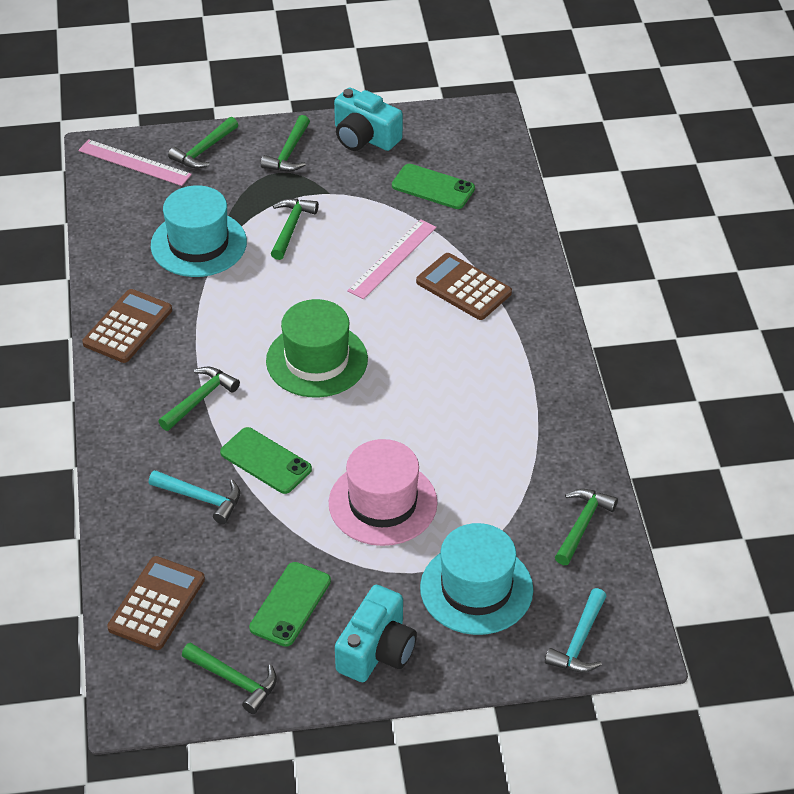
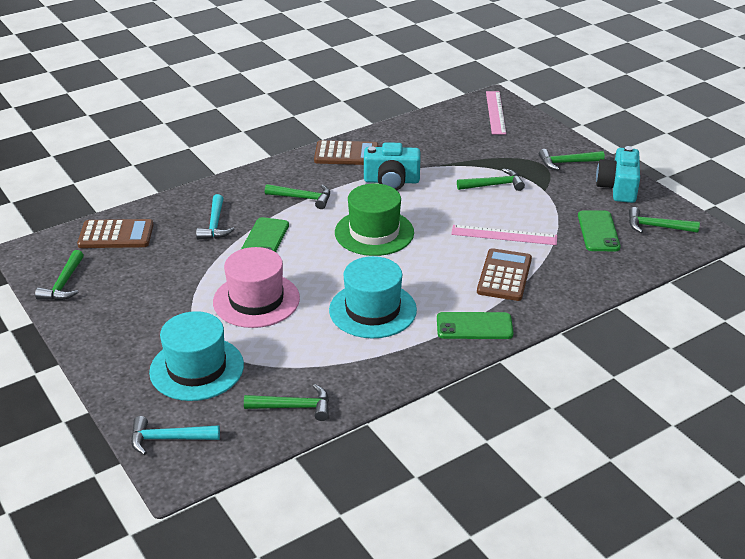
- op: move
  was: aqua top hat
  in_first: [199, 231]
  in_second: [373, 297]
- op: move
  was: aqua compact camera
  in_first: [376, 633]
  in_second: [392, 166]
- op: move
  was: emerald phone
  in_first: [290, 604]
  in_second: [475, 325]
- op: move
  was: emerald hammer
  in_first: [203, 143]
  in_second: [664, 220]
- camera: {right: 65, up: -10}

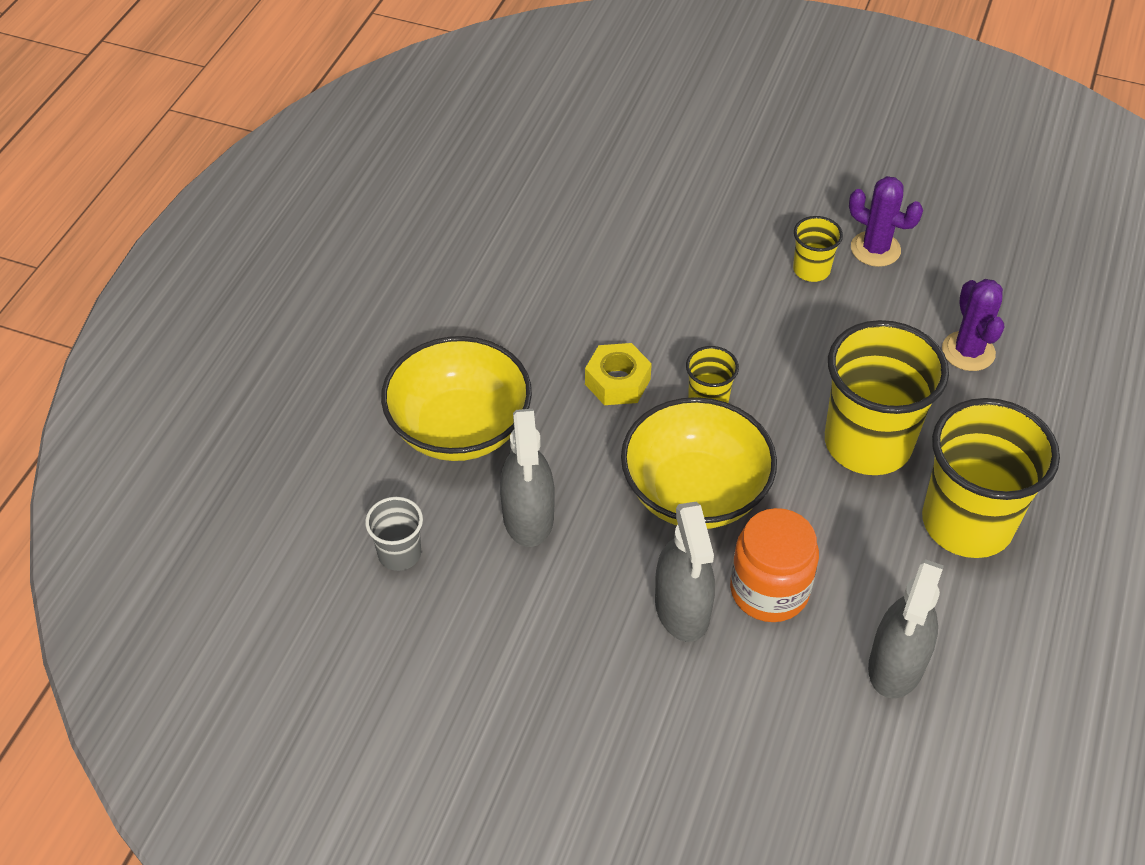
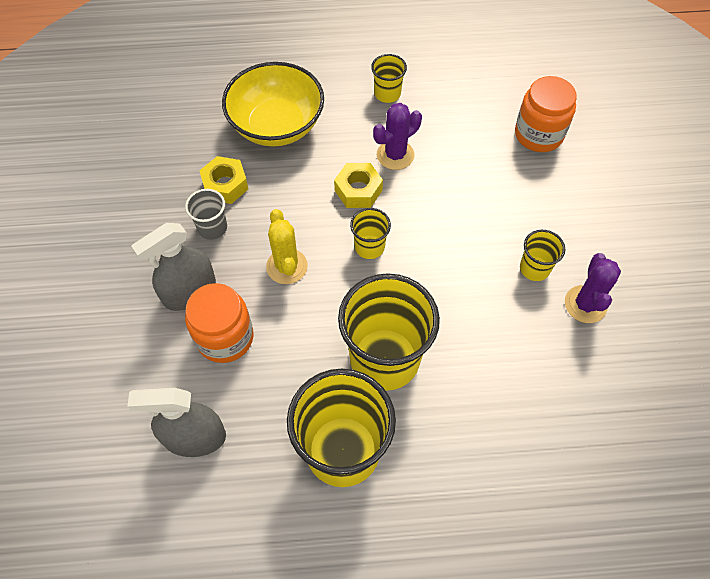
- op: move
  was: ash-grey beaker
  in_first: [394, 534]
  in_second: [206, 214]
- op: replace
  was: ash-grey spray bottle
  now: yellow hex nut
  in_first: [527, 478]
  in_second: [223, 180]
- op: replace
  was: yellow deep dish
  now: yellow saguaro cactus
  in_first: [699, 463]
  in_second: [287, 246]
- op: insert
  now: yellow beaker
  in_second: [389, 78]
- op: move
  was: violet saguaro cactus
  in_first: [973, 325]
  in_second: [397, 136]
- op: insert
  now: orange jar
  in_second: [546, 114]
- camera: {right: 65, up: 10}

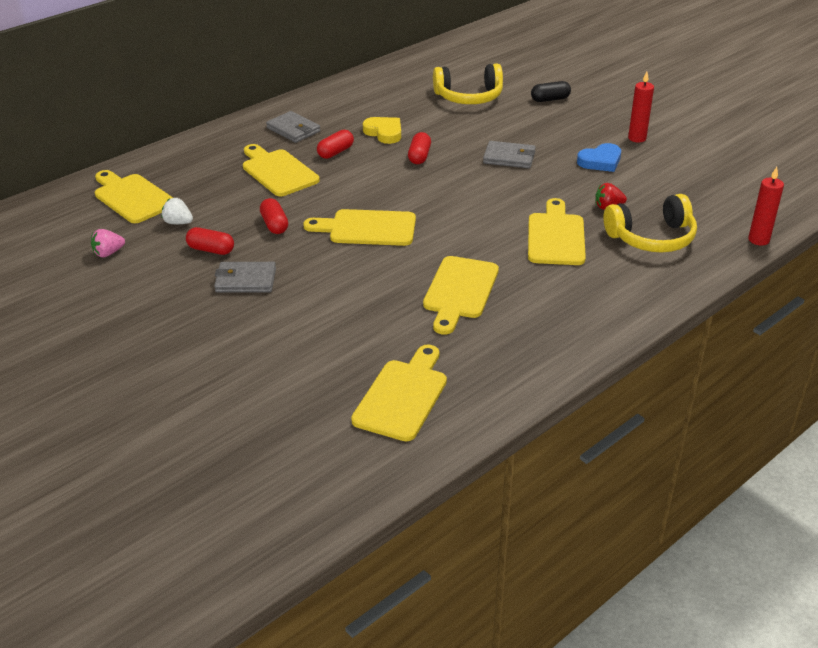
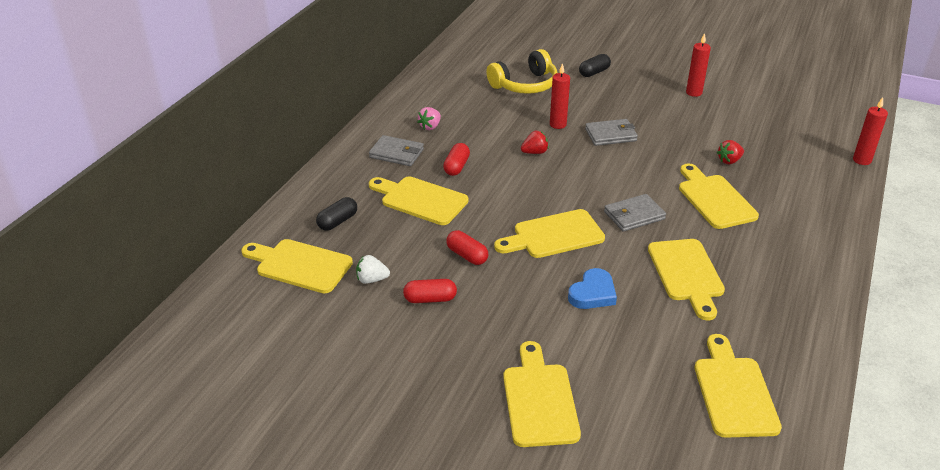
- op: insert
  now: black pill shape
  in_second: [336, 214]
- op: move
  was: rosy strawberry
  in_first: [108, 243]
  in_second: [429, 118]
- op: insert
  now: yellow cutting board
  in_second: [542, 394]
- op: replace
  was: scarlet pill shape
  now: scarlet strawberry
  in_first: [419, 148]
  in_second: [535, 142]
- op: insert
  now: scarlet pillar candle
  in_second: [560, 96]
- op: move
  was: royal blue heart shape
  in_first: [599, 157]
  in_second: [592, 288]
- op: move
  was: ash-grey billfold
  in_first: [245, 277]
  in_second: [635, 213]
- op: delete
  was: yellow heart shape
  in_first: [382, 130]
- op: delete
  was: yellow headset
  in_first: [650, 223]
- camera: {right: -25, up: 0}

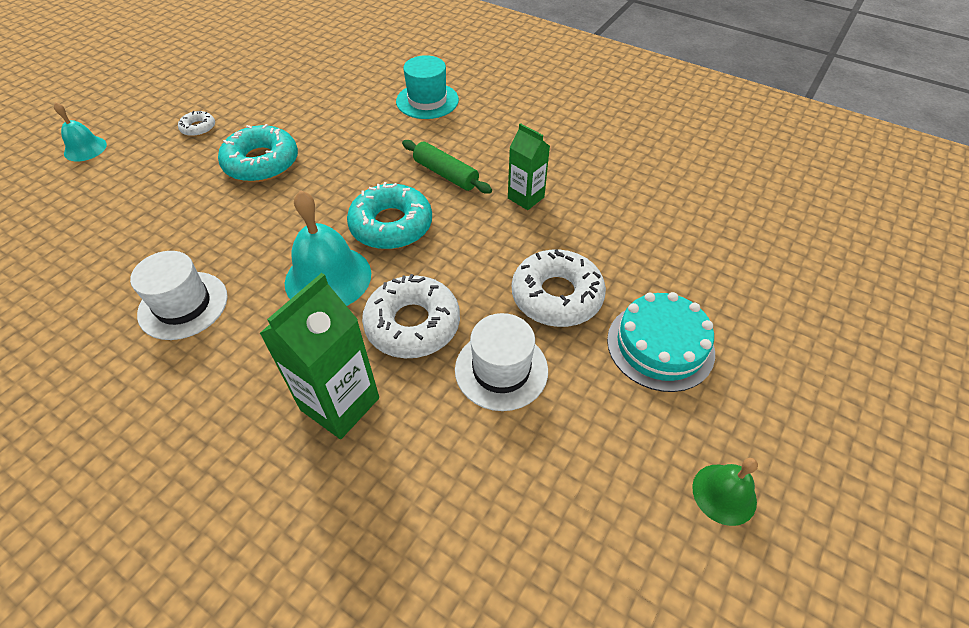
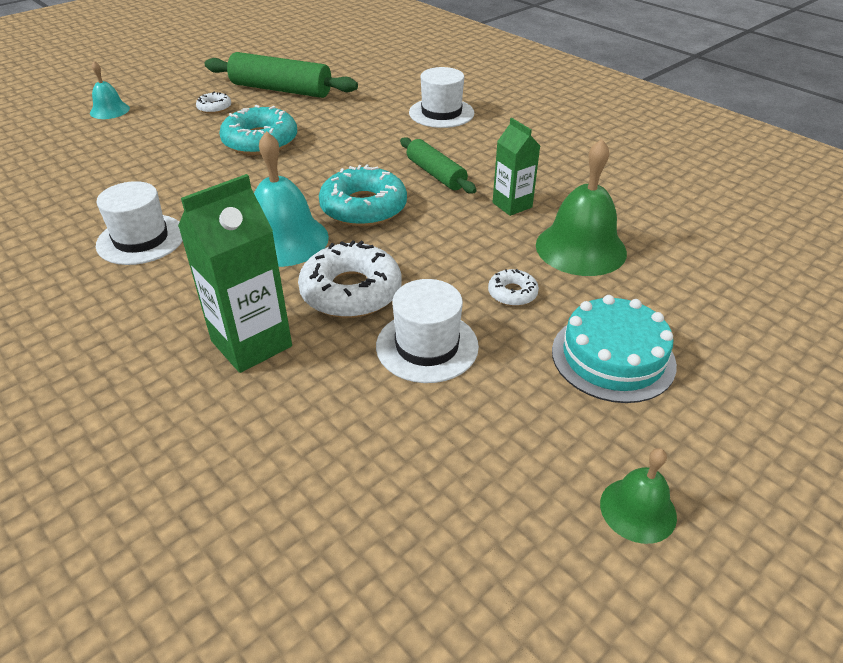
- op: insert
  now: emerald dough roller
  in_second: [281, 75]
- op: recolor
  was: aqua top hat
  now: pure white top hat
  in_first: [427, 87]
  in_second: [441, 97]
- op: resize
  was: pure white doughnut
  in_first: [559, 288]
  in_second: [513, 287]
  ratio: 0.49
- op: insert
  now: emerald bell
  in_second: [581, 207]
- camera: {right: 15, up: -10}

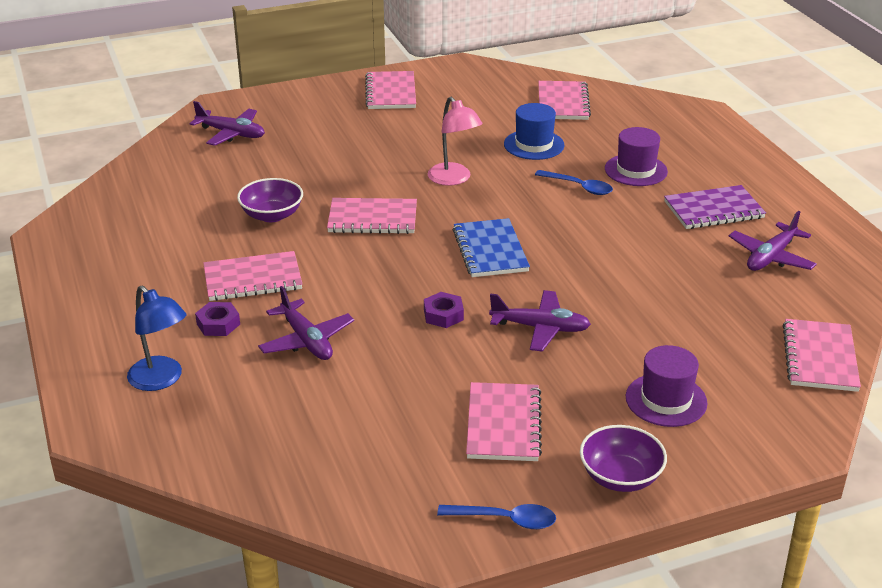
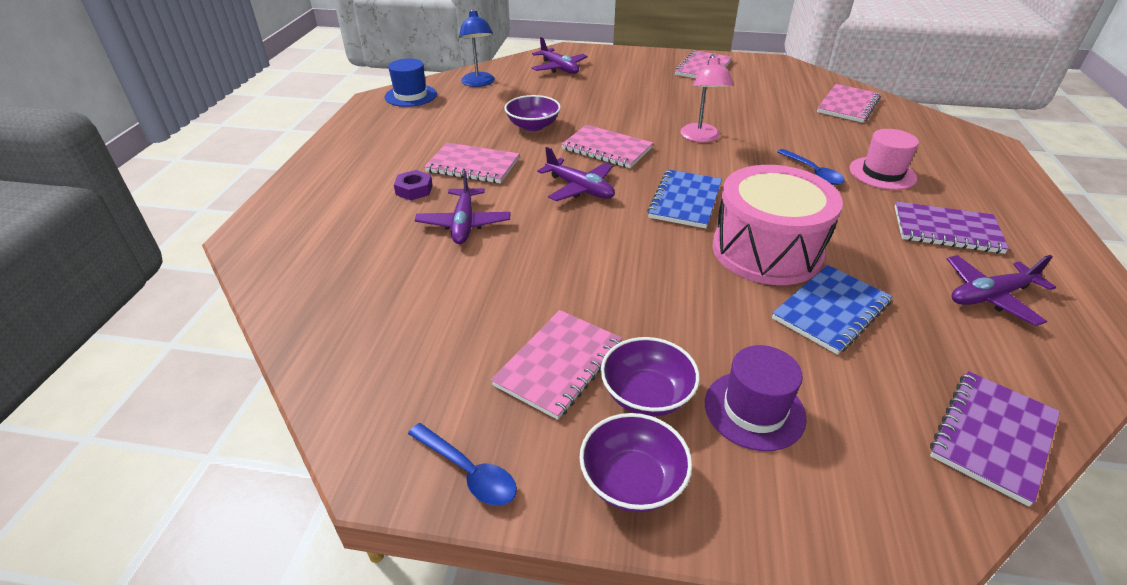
- op: move
  was: royal blue top hat
  in_first: [534, 131]
  in_second: [411, 82]
- op: move
  was: royal blue lamp
  in_first: [157, 338]
  in_second: [477, 48]
- op: move
  was: violet toy plane
  in_first: [540, 320]
  in_second: [576, 174]
- op: insert
  now: violet deep dish
  in_second: [650, 377]
- op: insert
  now: rosy snare drum
  in_second: [777, 225]
- op: insert
  now: royal blue notebook
  in_second: [832, 310]
- op: recolor
  was: violet top hat
  now: rosy top hat
  in_first: [636, 156]
  in_second: [884, 159]
- op: recolor
  was: rosy notebook
  now: violet notebook
  in_first: [822, 355]
  in_second: [995, 438]
- op: delete
  was: violet hex nut
  in_first: [444, 310]
- camera: {right: 30, up: 5}

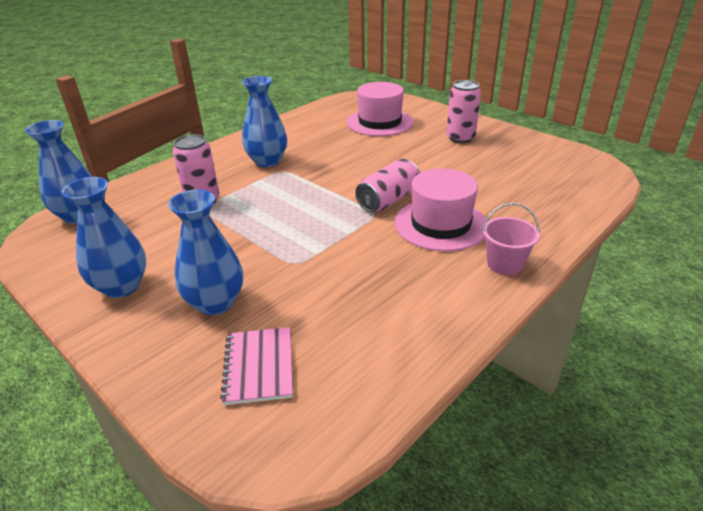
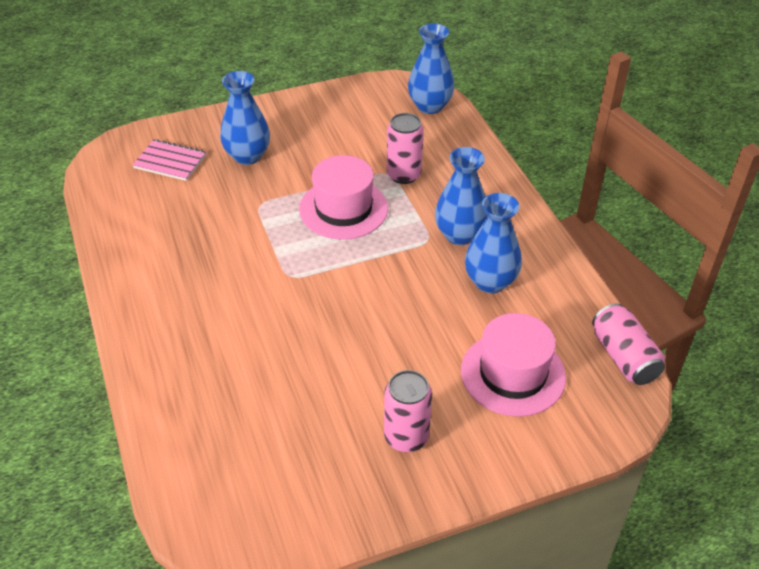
- op: move
  was: rosy top hat
  in_first: [440, 209]
  in_second: [343, 197]
- op: move
  was: royal blue vase
  in_first: [104, 237]
  in_second: [493, 243]
- op: move
  was: rosy soda can
  in_first: [387, 185]
  in_second: [628, 344]
- op: delete
  was: rosy sand bucket
  in_first: [511, 239]
- camera: {right: 115, up: 10}

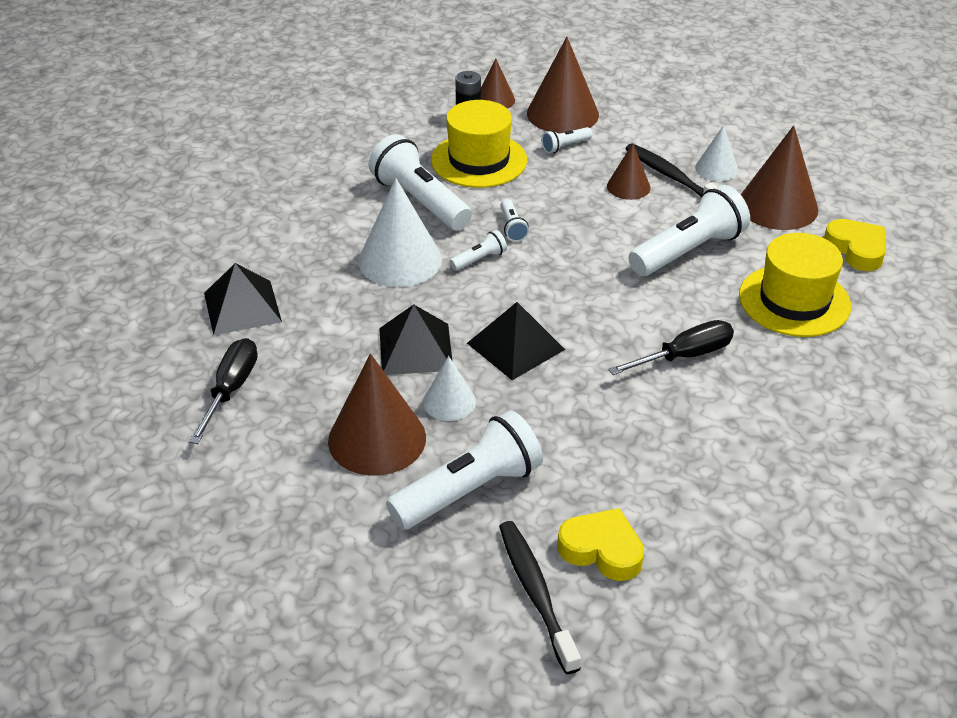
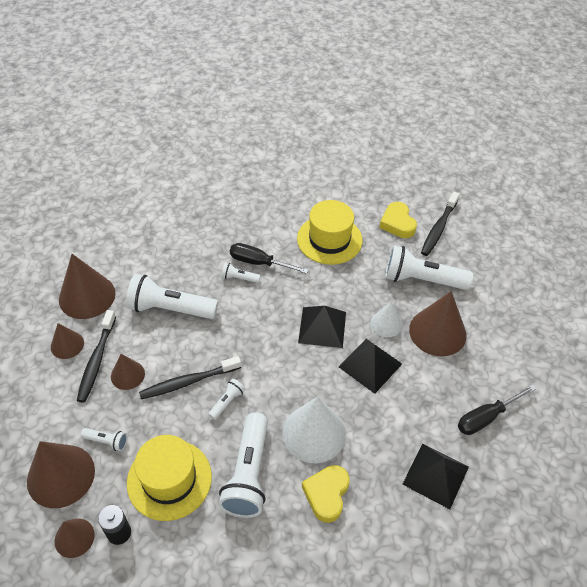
- op: recolor
  was: pure white solid cone
  now: brown solid cone
  in_first: [716, 153]
  in_second: [67, 341]
- op: insert
  now: black dental brush
  in_second: [190, 377]
- op: move
  was: pure white pocket torch
  in_first: [478, 250]
  in_second: [241, 273]
- op: move
  was: yellow top hat
  in_first: [795, 285]
  in_second: [330, 232]
- op: move
  was: yellow heart shape
  in_first: [855, 245]
  in_second: [326, 494]
- camera: {right: -135, up: 10}

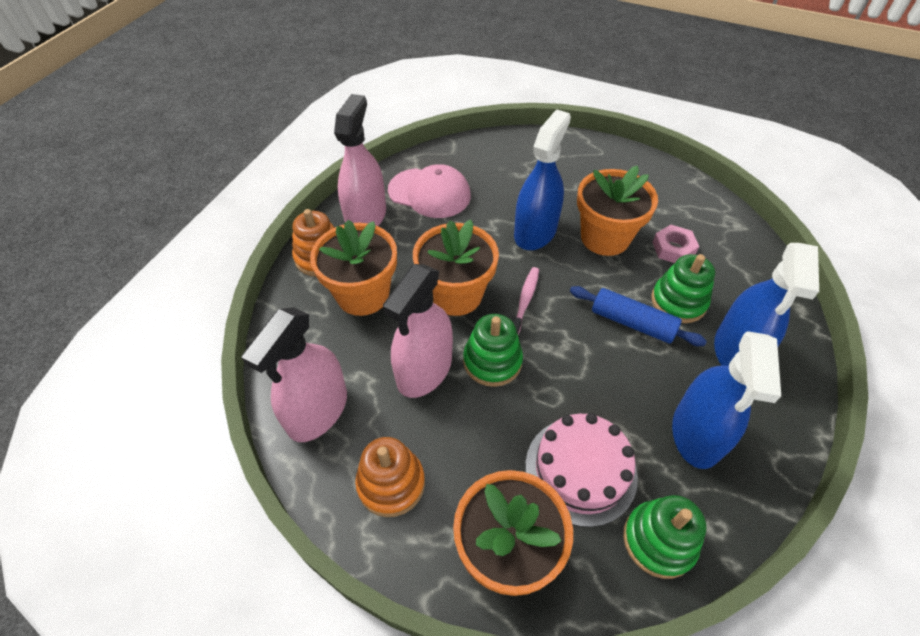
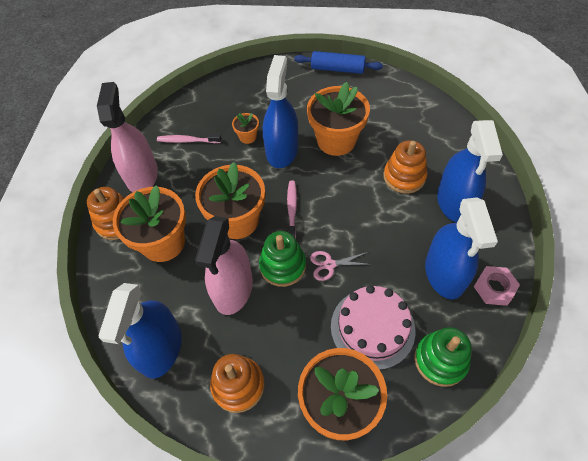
- op: recolor
  was: rosy spray bottle
  now: royal blue spray bottle
  in_first: [294, 374]
  in_second: [140, 331]
- op: replace
  was: rosy cap
  now: rosy dental brush
  in_first: [429, 191]
  in_second: [189, 138]
- op: insert
  now: orange plant pot
  in_second: [245, 128]
- op: move
  was: royal blue dough roller
  in_first: [638, 316]
  in_second: [338, 62]
- op: insert
  now: rosy pair of scissors
  in_second: [341, 266]
- op: recolor
  was: emerald ring stacker
  now: orange ring stacker
  in_first: [683, 288]
  in_second: [405, 167]
- op: move
  was: rosy hex nut
  in_first: [675, 244]
  in_second: [497, 286]
- camera: {right: -15, up: 5}

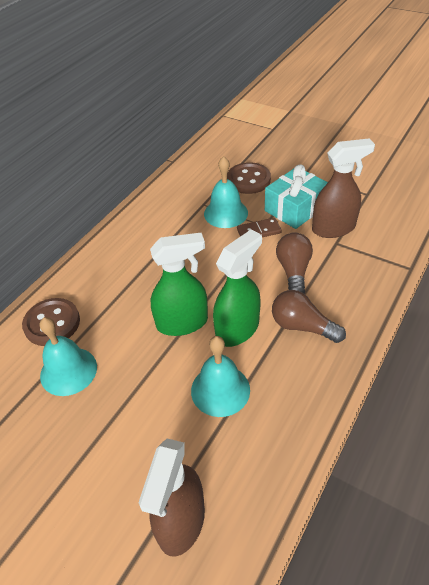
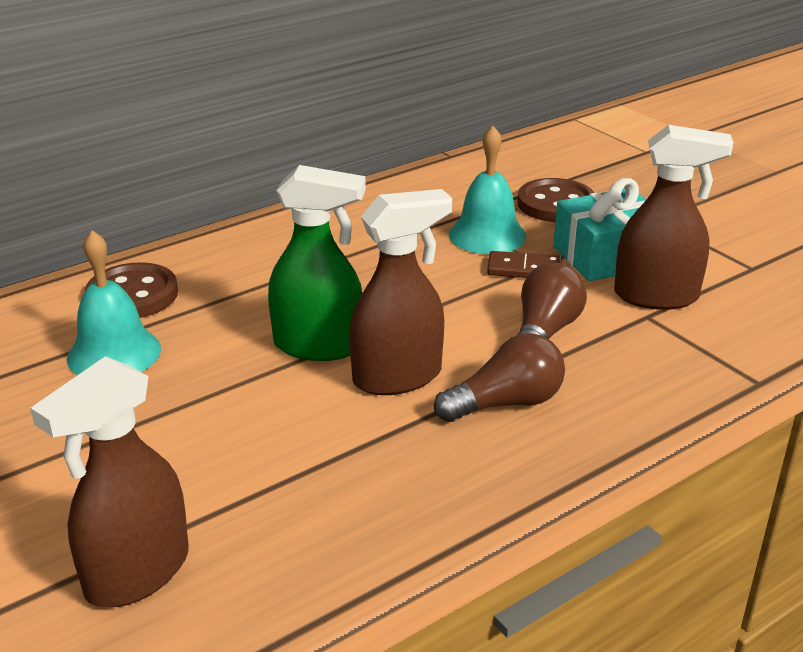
- op: recolor
  was: emerald spray bottle
  now: brown spray bottle
  in_first: [237, 288]
  in_second: [400, 292]
- op: rotate
  was: brown light bulb
  in_first: [309, 316]
  in_second: [499, 377]
  clockwise: 105
- op: delete
  was: aqua bell
  in_first: [220, 376]
- camera: {right: 20, up: -15}

